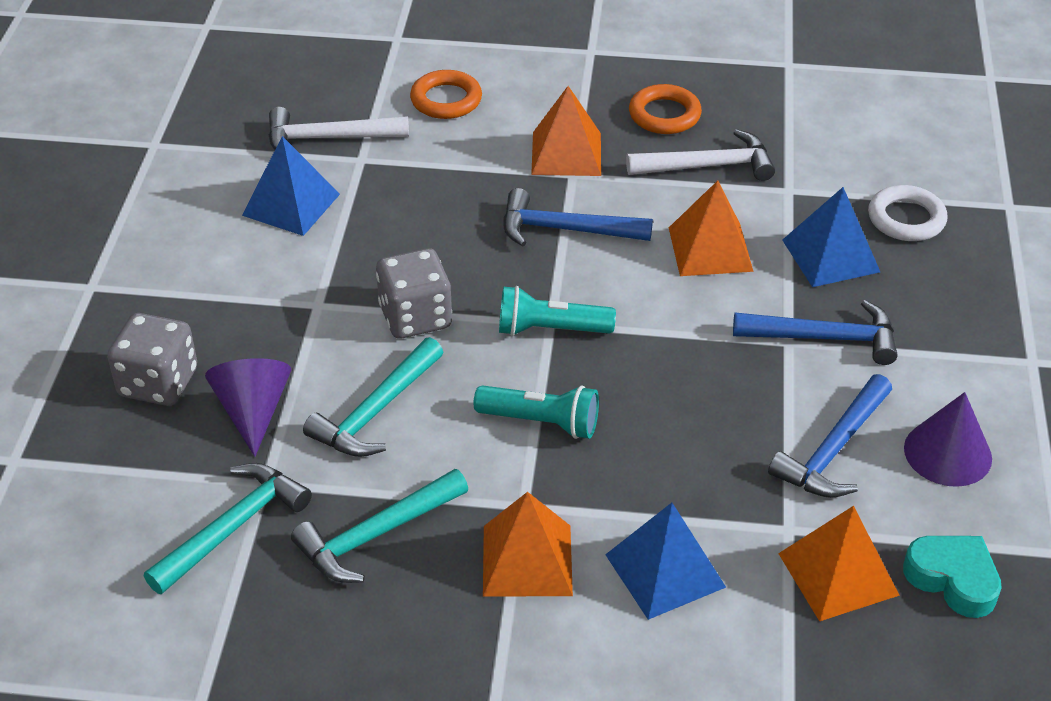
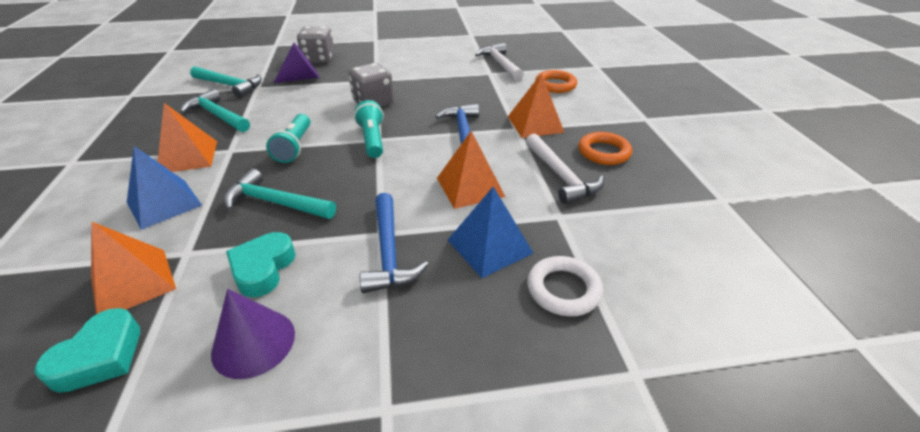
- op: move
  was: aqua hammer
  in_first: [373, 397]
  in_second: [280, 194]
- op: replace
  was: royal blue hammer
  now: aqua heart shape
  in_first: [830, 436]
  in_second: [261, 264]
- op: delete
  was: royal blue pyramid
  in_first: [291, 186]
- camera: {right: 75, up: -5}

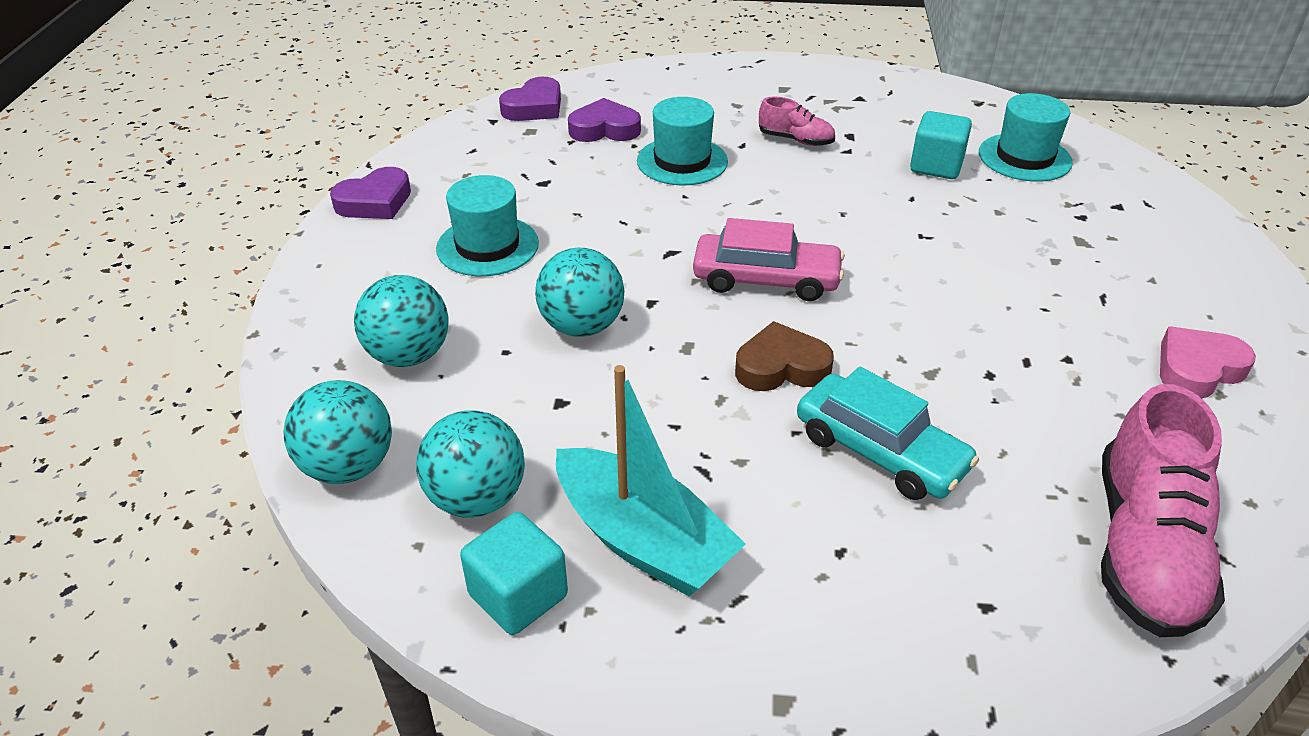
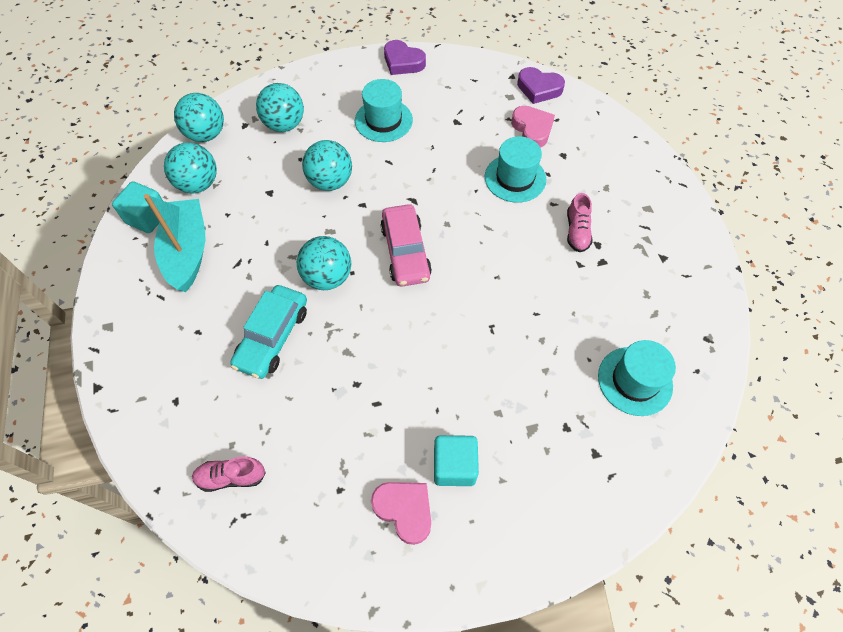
- op: rotate
  was: aqua toy boat
  in_first: [651, 480]
  in_second: [175, 243]
  clockwise: 150
- op: resize
  was: rosy shoe
  in_first: [1163, 510]
  in_second: [229, 474]
  ratio: 0.5
- op: replace
  was: brown heart shape
  now: aqua ball
  in_first: [784, 356]
  in_second: [324, 263]
- op: move
  was: aqua cube
  in_first: [941, 145]
  in_second: [456, 460]
- op: recolor
  was: violet heart shape
  now: rosy heart shape
  in_first: [604, 120]
  in_second: [533, 127]
- camera: {right: 70, up: 20}

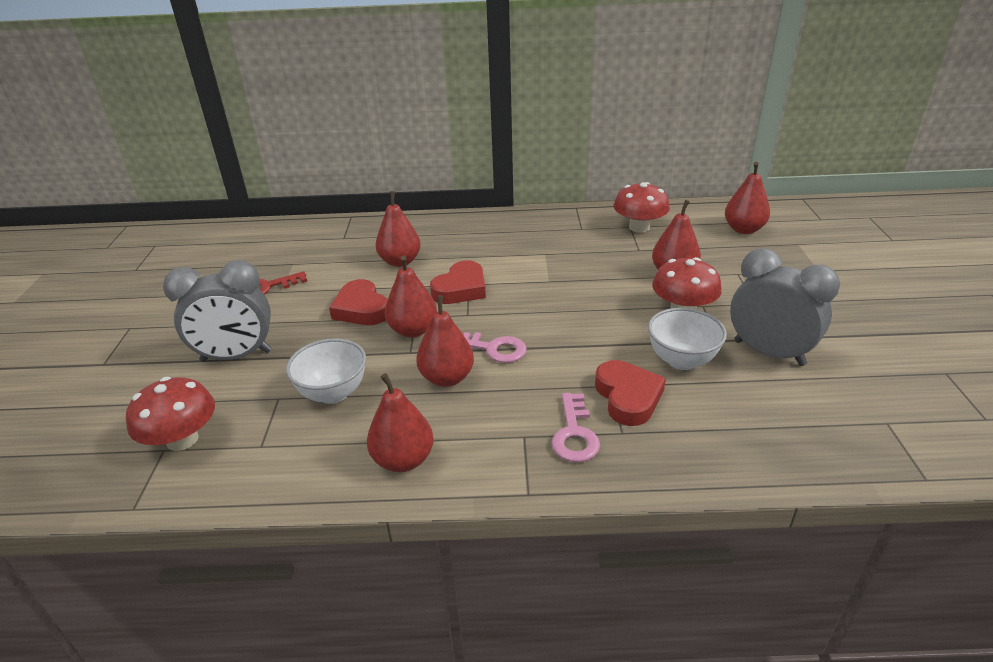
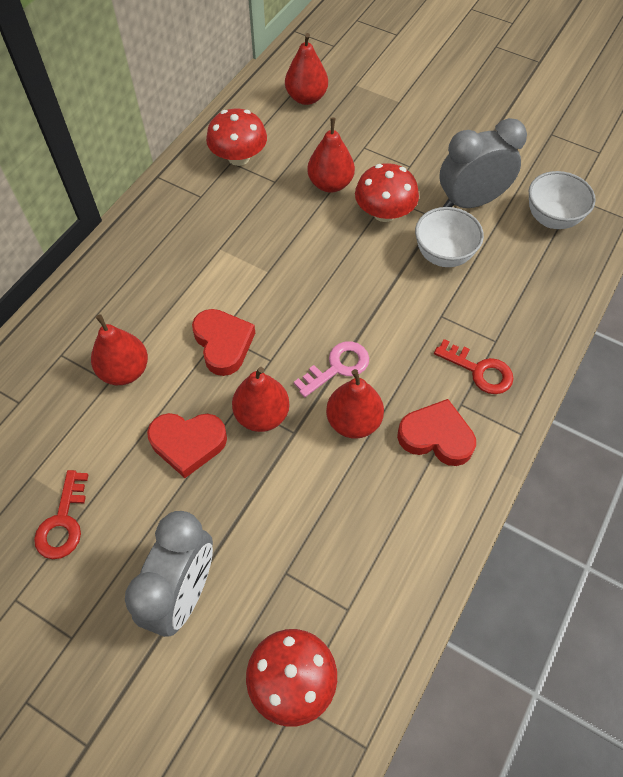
- op: move
  was: scarlet heart shape
  in_first: [630, 393]
  in_second: [436, 432]
- op: recolor
  was: rosy latchkey
  now: scarlet latchkey
  in_first: [576, 427]
  in_second: [474, 366]
- op: move
  was: pure white deep dish
  in_first: [326, 371]
  in_second: [562, 200]
- op: delete
  was: scarlet pear
  in_first: [400, 422]
- camera: {right: -60, up: 25}

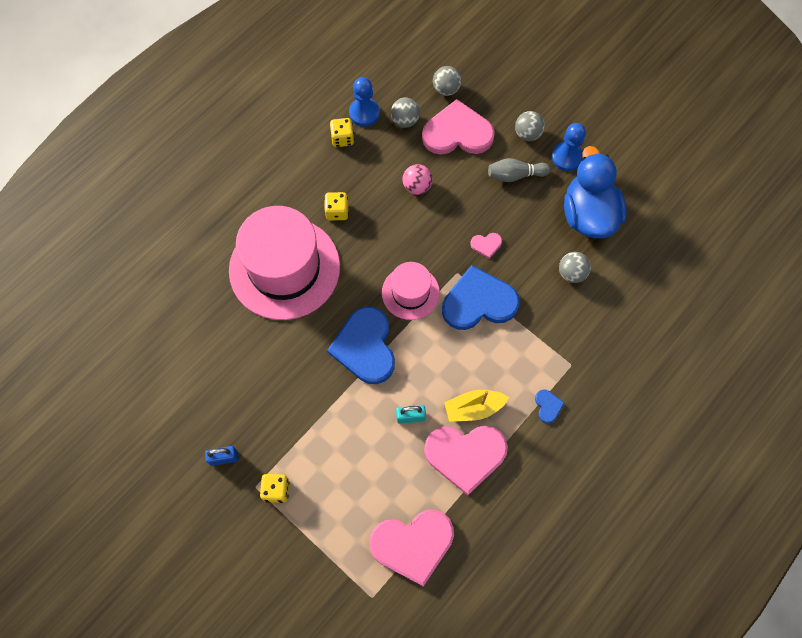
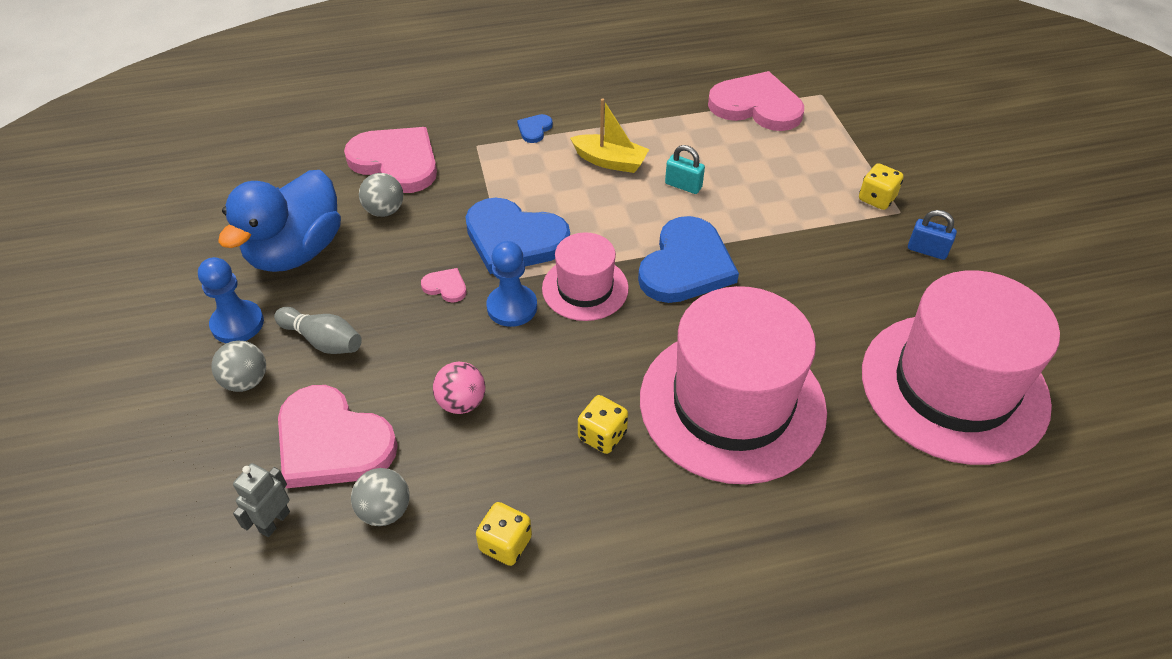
- op: replace
  was: ash-grey ball
  now: ash-grey robot figure
  in_first: [447, 81]
  in_second: [261, 500]
- op: move
  was: rosy heart shape
  in_first: [466, 461]
  in_second: [390, 160]
- op: move
  was: royal blue pawn
  in_first: [364, 101]
  in_second: [512, 284]
- op: insert
  now: rosy top hat
  in_second: [961, 367]
- camera: {right: -145, up: -20}

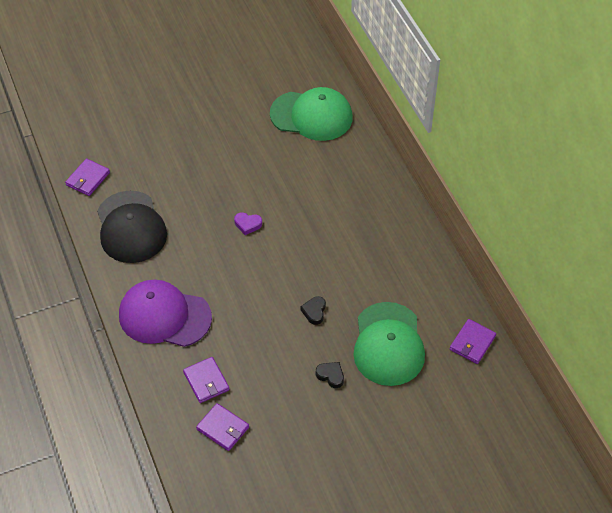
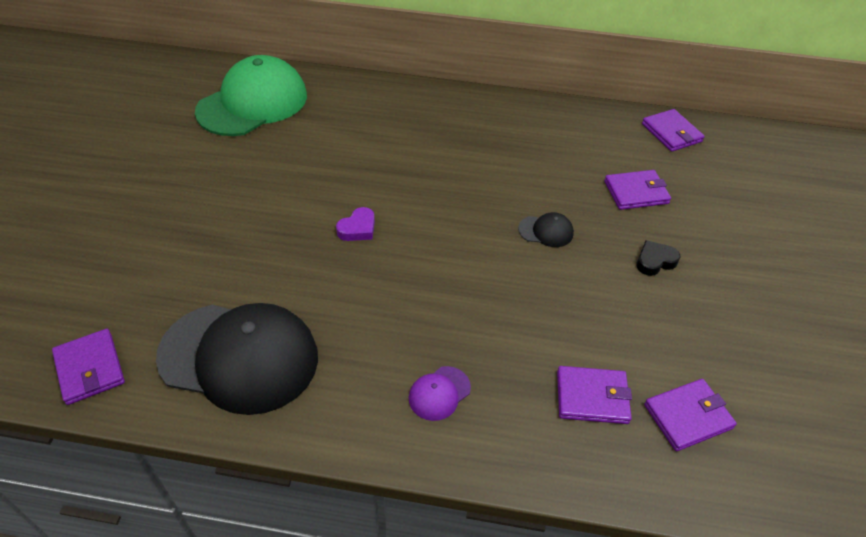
- op: resize
  was: violet cap
  in_first: [165, 313]
  in_second: [440, 393]
  ratio: 0.41
- op: replace
  was: black heart shape
  now: black cap
  in_first: [313, 310]
  in_second: [546, 229]
- op: replace
  was: emerald cap
  now: violet billfold
  in_first: [389, 344]
  in_second: [637, 190]
- camera: {right: -60, up: -5}

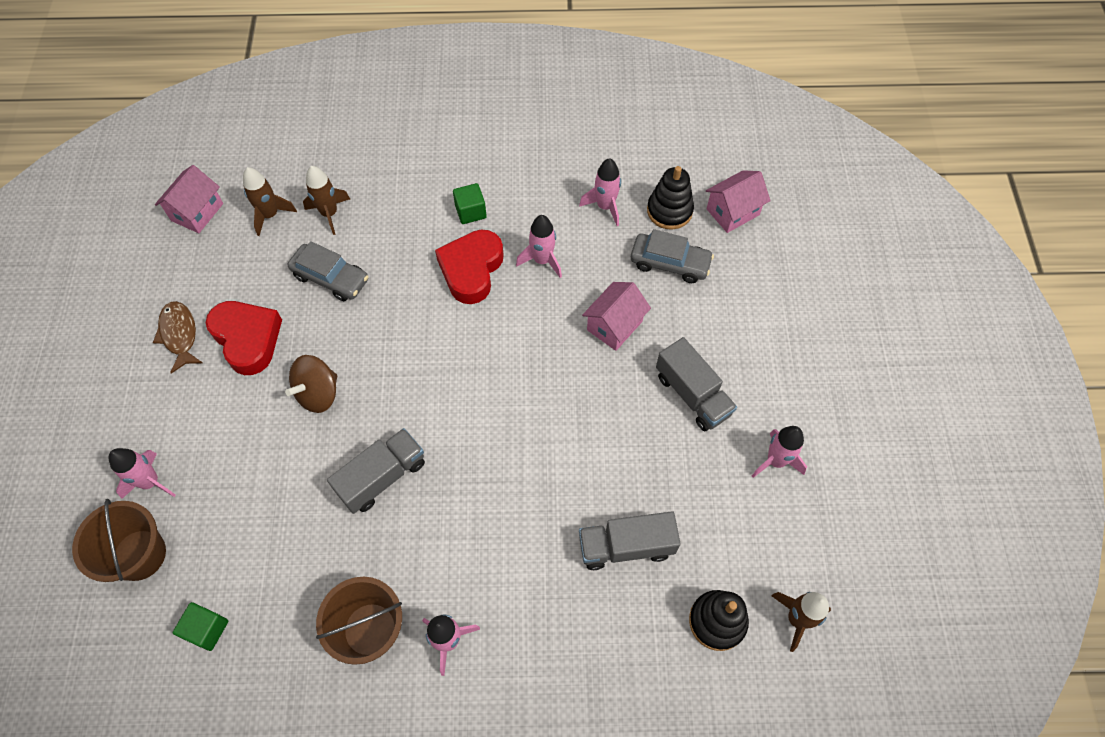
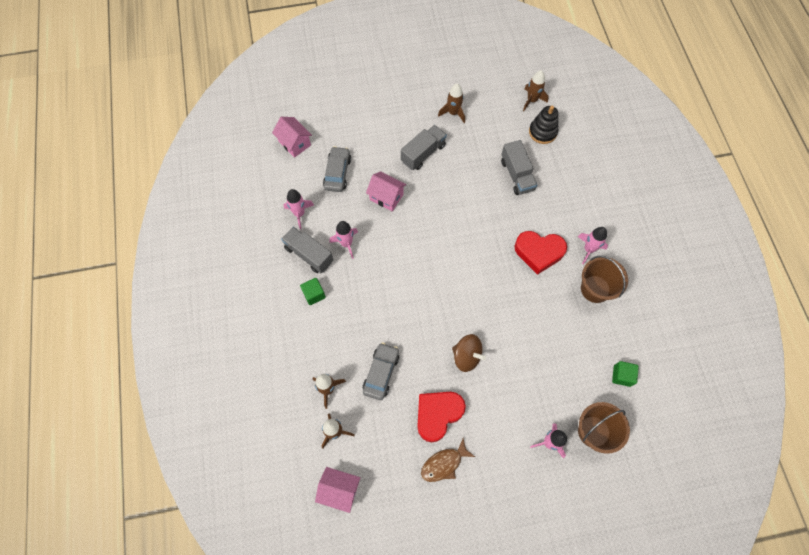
- op: move
  was: ash-grey lorry
  in_first: [376, 471]
  in_second: [307, 250]
- op: recolor
  was: rosy rocket
  now: brown rocket
  in_first: [779, 452]
  in_second: [451, 103]
- op: move
  was: scarlet heart shape
  in_first: [469, 266]
  in_second: [540, 253]
- op: delete
  was: black ring stacker
  in_first: [670, 197]
- camera: {right: -100, up: 5}

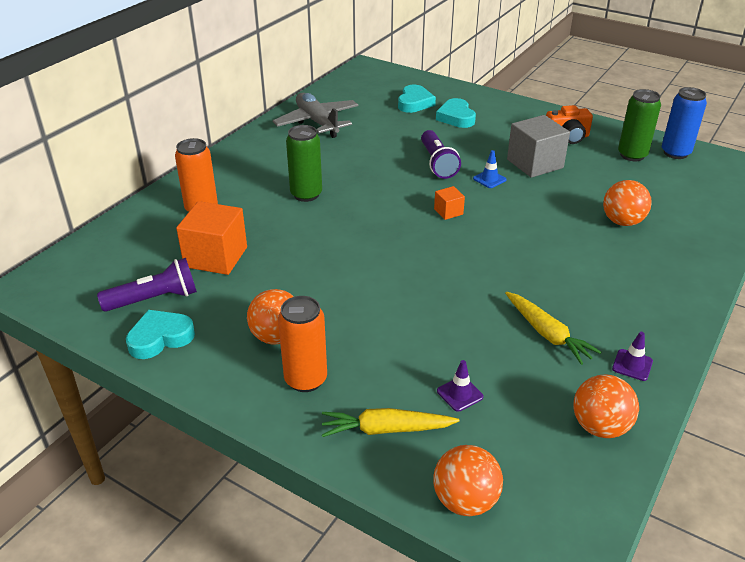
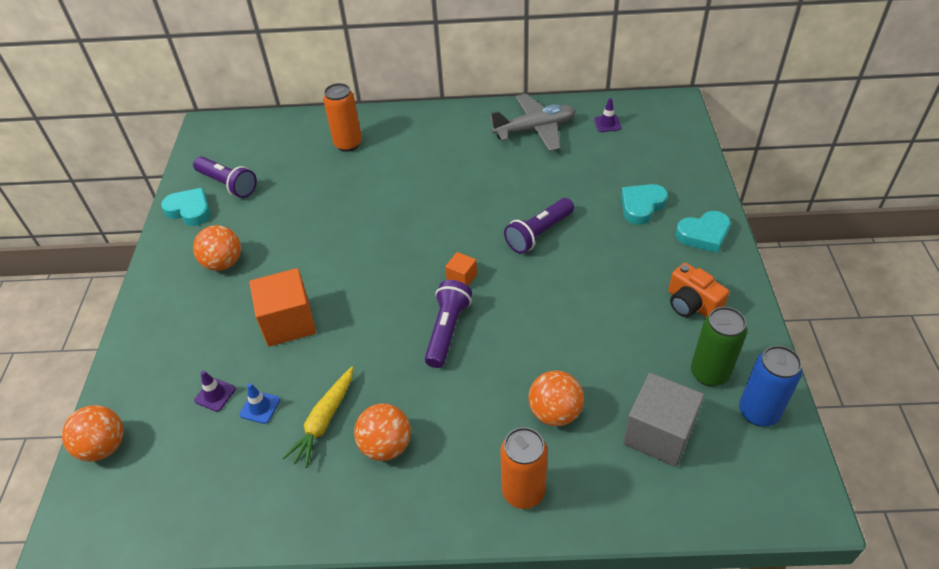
- op: move
  was: royal blue safety cone
  in_first: [489, 169]
  in_second: [260, 403]
- op: move
  was: orange cube
  in_first: [211, 238]
  in_second: [282, 307]
- op: move
  was: orange ball
  in_first: [606, 406]
  in_second: [382, 432]
- op: insert
  now: violet pocket torch
  in_second: [448, 324]
- op: rotate
  was: ash-grey toy plane
  in_first: [316, 115]
  in_second: [533, 122]
  clockwise: 45
- op: move
  was: orange soda can
  in_first: [302, 344]
  in_second: [524, 468]
- op: move
  was: violet safety cone
  in_first: [632, 356]
  in_second: [608, 115]
- op: move
  was: ash-grey cube
  in_first: [538, 146]
  in_second: [663, 420]
- op: move
  was: aqua heart shape
  in_first: [417, 99]
  in_second: [703, 232]
- op: delete
  was: emerald soda can
  in_first: [304, 163]
- op: delete
  was: yellow toy carrot
  in_first: [391, 422]
- camera: {right: 60, up: 10}

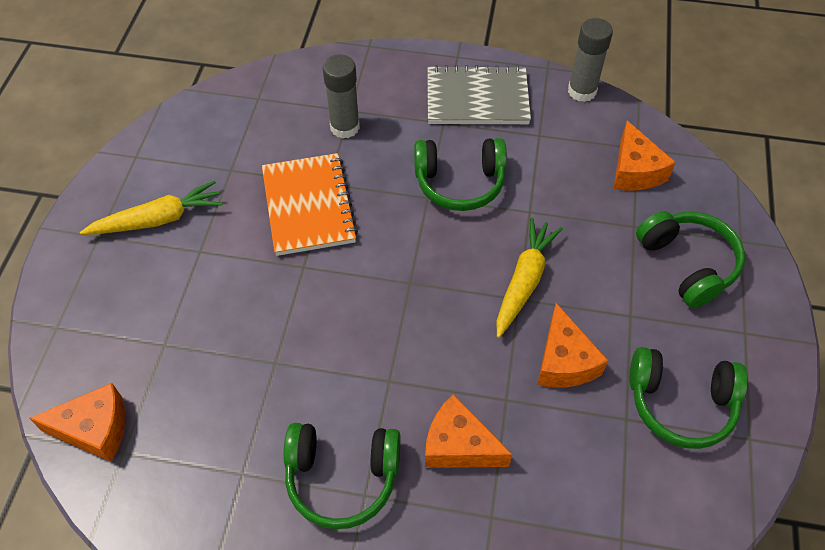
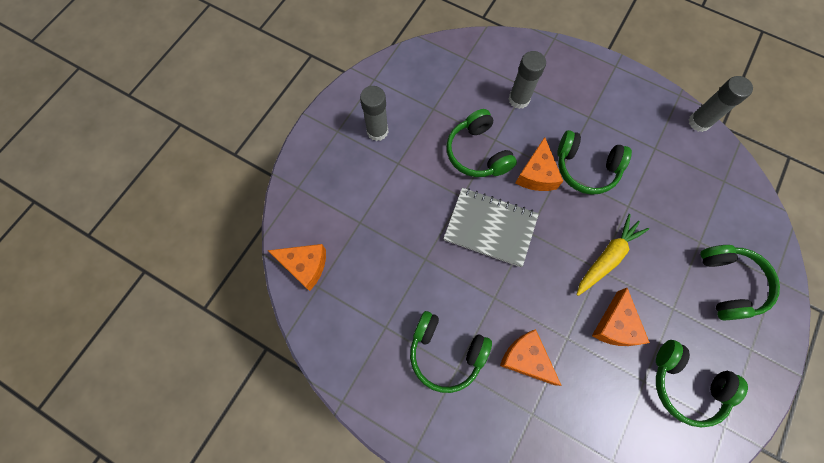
- op: replace
  was: yellow toy carrot
  now: ash-grey glue
  in_first: [151, 208]
  in_second: [374, 113]
- op: move
  was: ash-grey notebook
  in_first: [479, 94]
  in_second: [491, 227]
- op: replace
  was: orange notebook
  now: emerald headset
  in_first: [310, 204]
  in_second: [481, 143]
- op: move
  was: orange piece of cheese
  in_first: [645, 156]
  in_second: [539, 164]
- camera: {right: 20, up: 15}

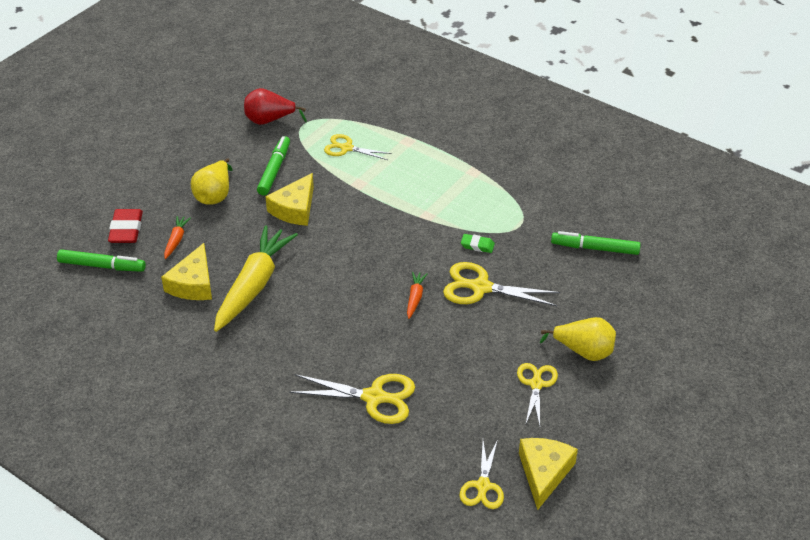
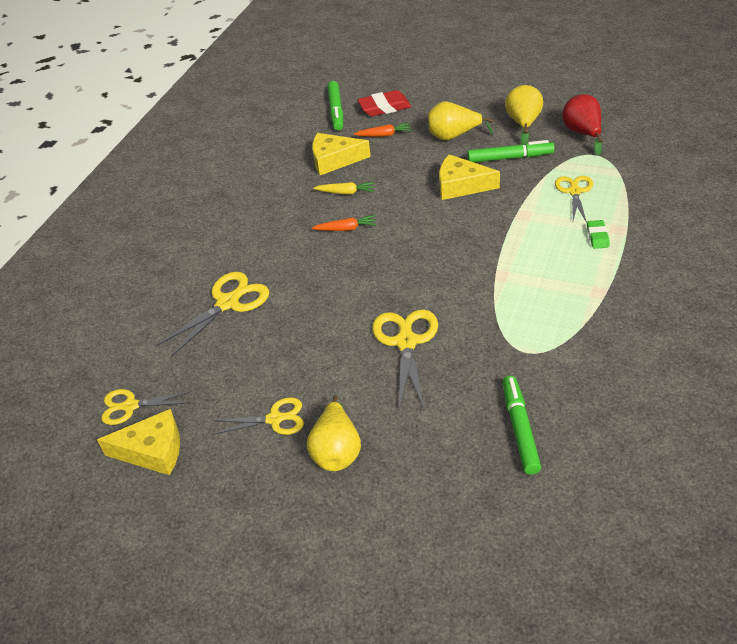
- op: rotate
  was: yellow pair of scissors
  in_first: [352, 399]
  in_second: [212, 314]
  clockwise: -135
- op: move
  was: orange toy carrot
  in_first: [417, 295]
  in_second: [344, 223]
- op: resize
  was: yellow toy carrot
  in_first: [256, 278]
  in_second: [344, 188]
  ratio: 0.43
- op: insert
  now: yellow pear
  in_second: [524, 115]
- op: move
  was: emerald pencil eraser
  in_first: [478, 243]
  in_second: [598, 234]
- camera: {right: 80, up: 0}

